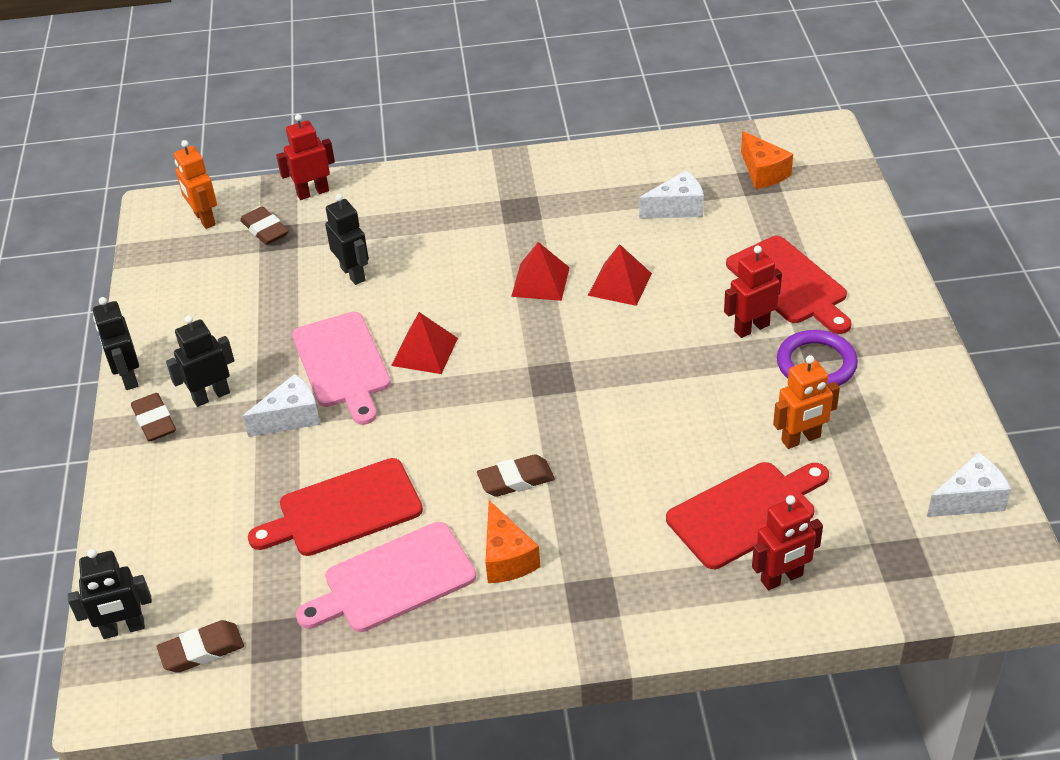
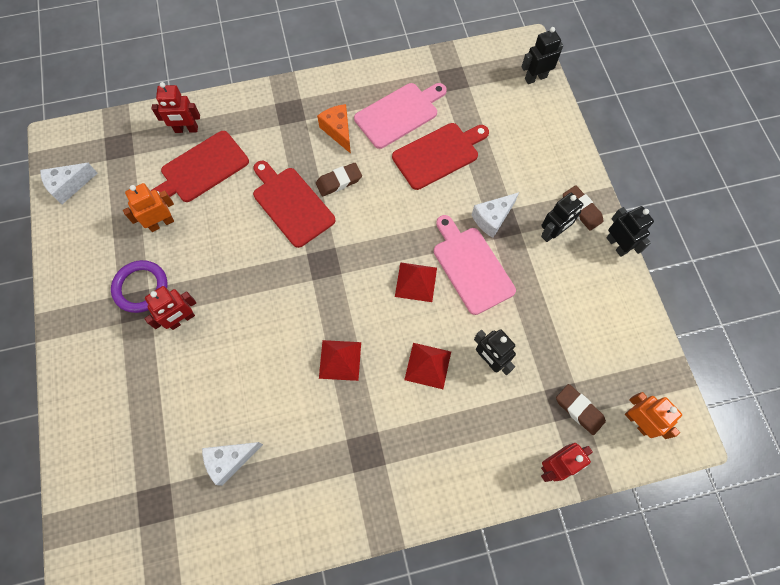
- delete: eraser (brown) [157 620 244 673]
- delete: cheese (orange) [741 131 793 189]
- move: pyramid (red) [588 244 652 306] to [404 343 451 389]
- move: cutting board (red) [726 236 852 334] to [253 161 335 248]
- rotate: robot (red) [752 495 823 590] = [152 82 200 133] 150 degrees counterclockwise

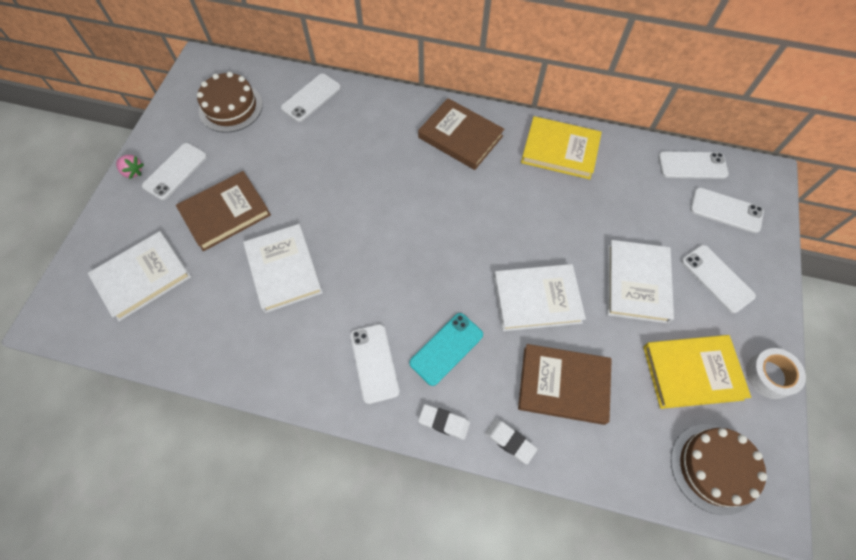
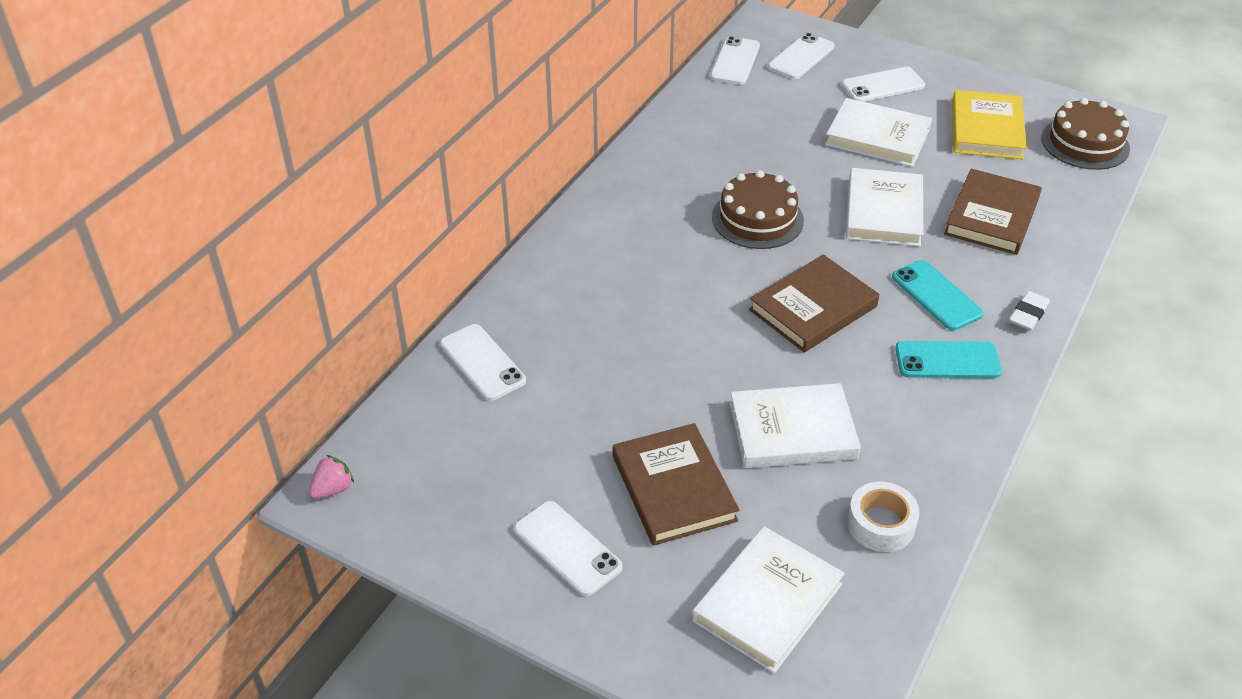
- delete: eraser (white) [485 419 538 464]
- delete: book (yellow) [521 116 602 179]
- move: strawberry (pink) [116 155 144 179] to [309 455 354 499]
- move: cake (brown) [197 72 263 133] to [712 170 804 249]
- move: book (brown) [418 98 504 170] to [749 254 879 352]
- move: tape (white) [746 348 806 399] to [847 482 919 552]
- recolor: phone (white) [350 324 400 404] to phone (turquoise) [895 341 1002 378]
- rotate: book (white) [88 231 191 321] = [692 526 845 673] 60 degrees clockwise

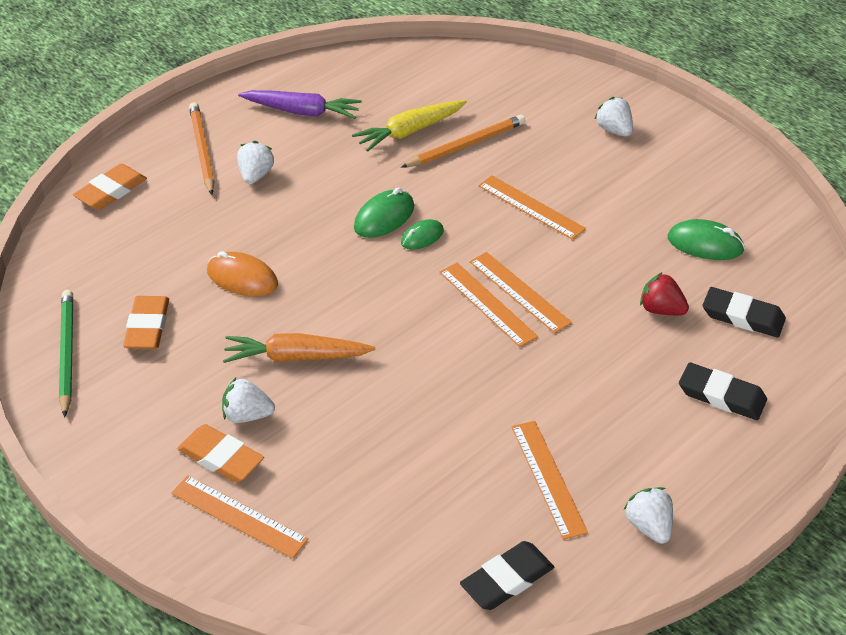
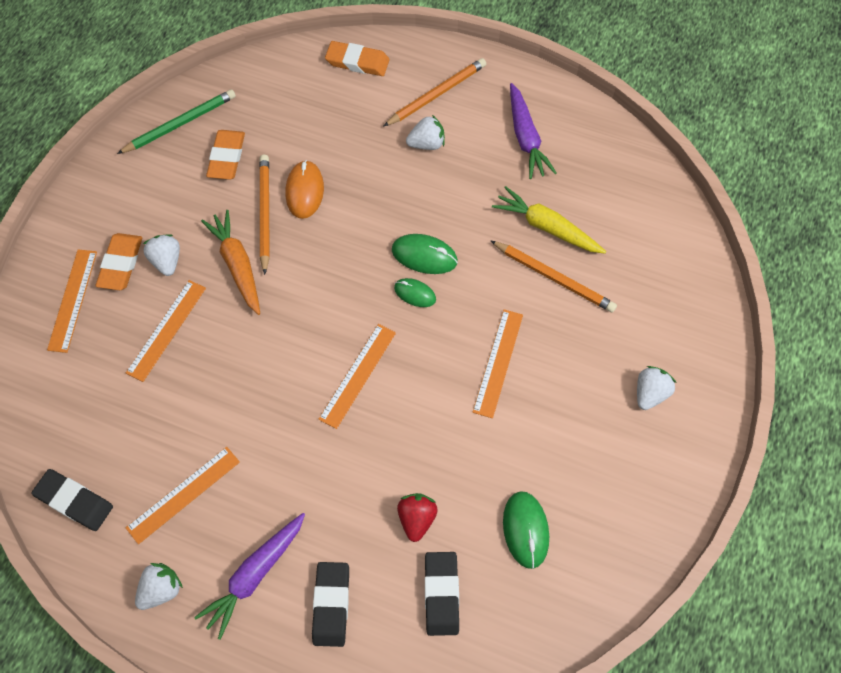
- insert: carrot (purple) [194 513 305 640]
- insert: pencil (orange) [259 155 270 275]
- move: ruler (orange) [470 252 572 333] to [126 280 206 382]
- rotate: eraser (orange) [123 296 169 349] = [206 130 245 180] 60 degrees counterclockwise

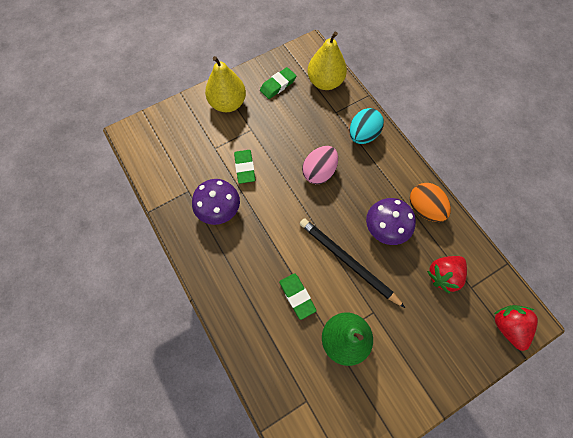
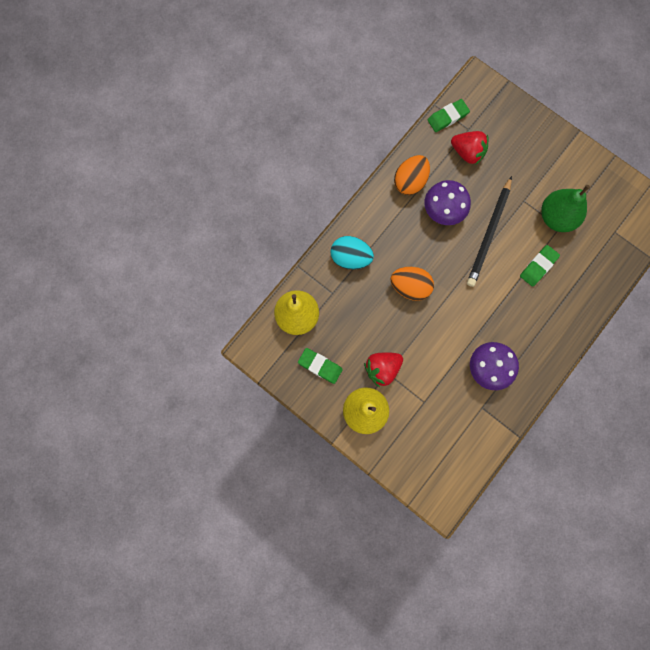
- move: eraser (green) [234 150 255 184] to [428 99 470 132]
- move: strawberry (red) [494 305 538 351] to [364 352 403 387]
- recolor: egg (pink) [302 146 338 184] to egg (orange) [390 267 434 301]

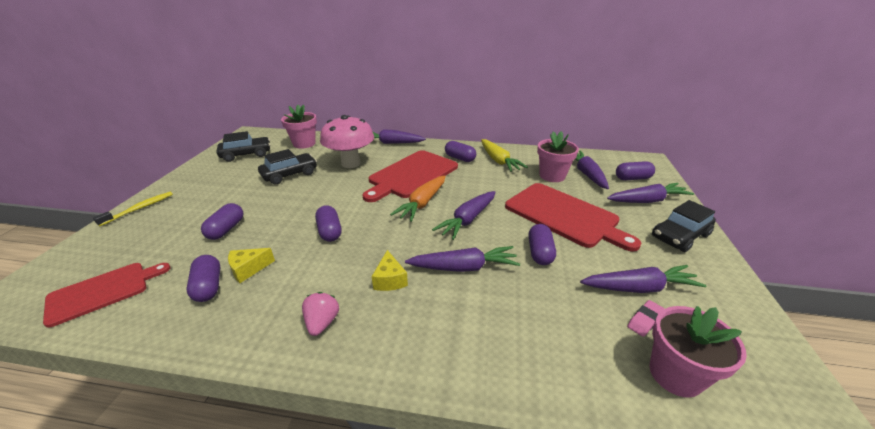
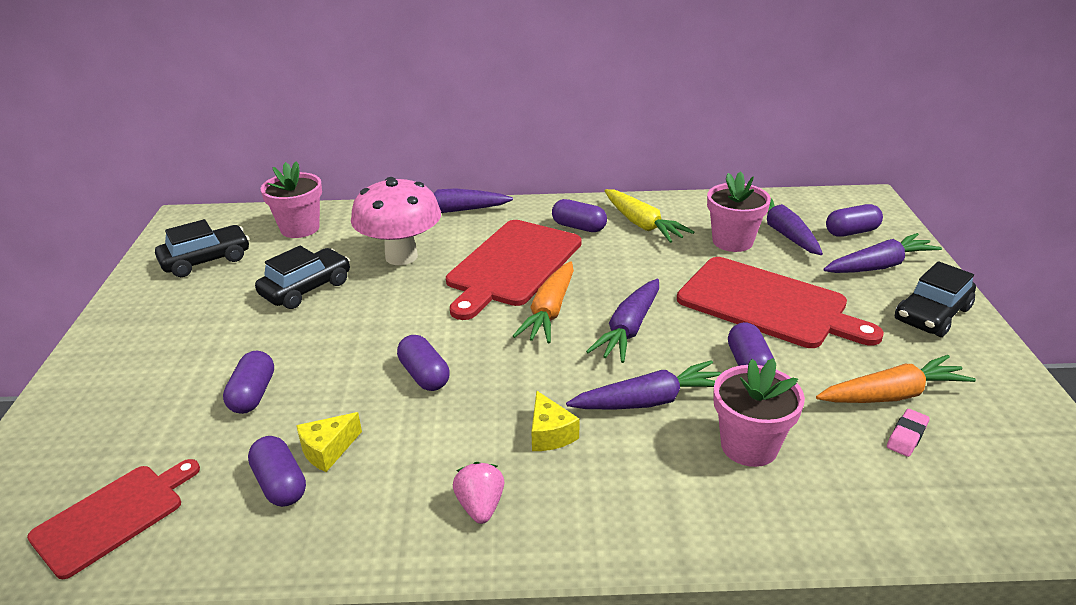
- delete: toothbrush (yellow) [93 192 173 226]
- move: flower pot (pink) [649 306 747 398] to [713 358 805 467]
- recolor: carrot (purple) [580 265 706 293] to carrot (orange) [816 355 976 403]

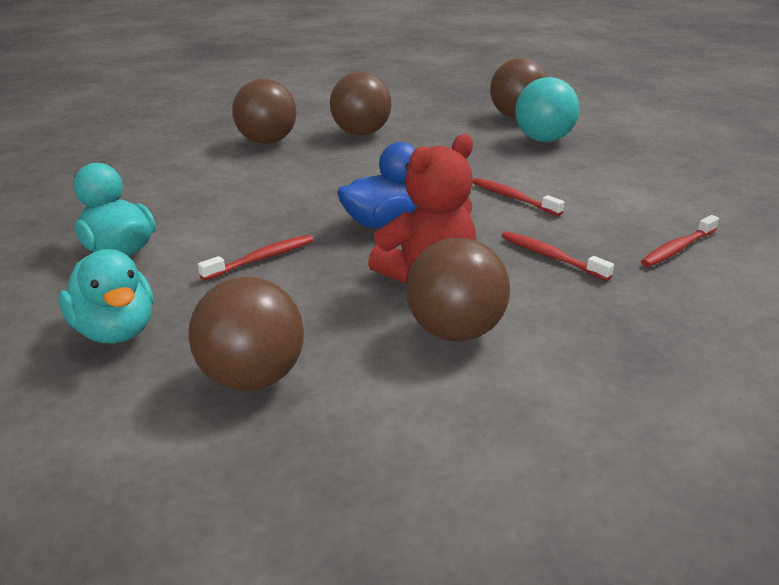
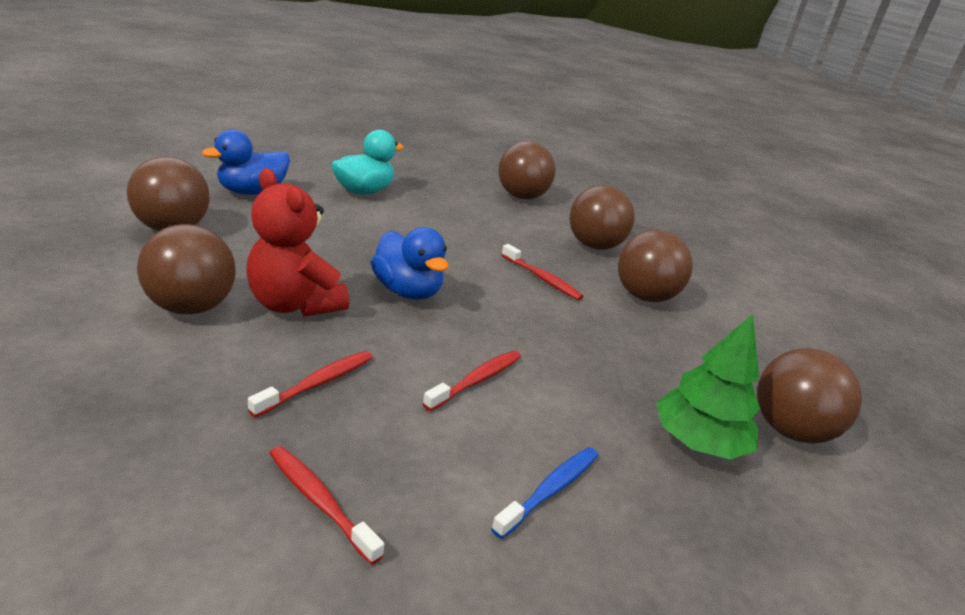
- insert: toothbrush (blue) [491 447 598 539]
- insert: ball (brown) [498 141 556 199]
- move: toothbrush (red) [198 235 314 281] to [501 244 584 300]
- replace: ball (turquoise) [515 77 580 142] to tree (green) [656 314 760 460]
- recolor: duck (turquoise) [58 249 153 343] to duck (blue) [202 129 290 195]

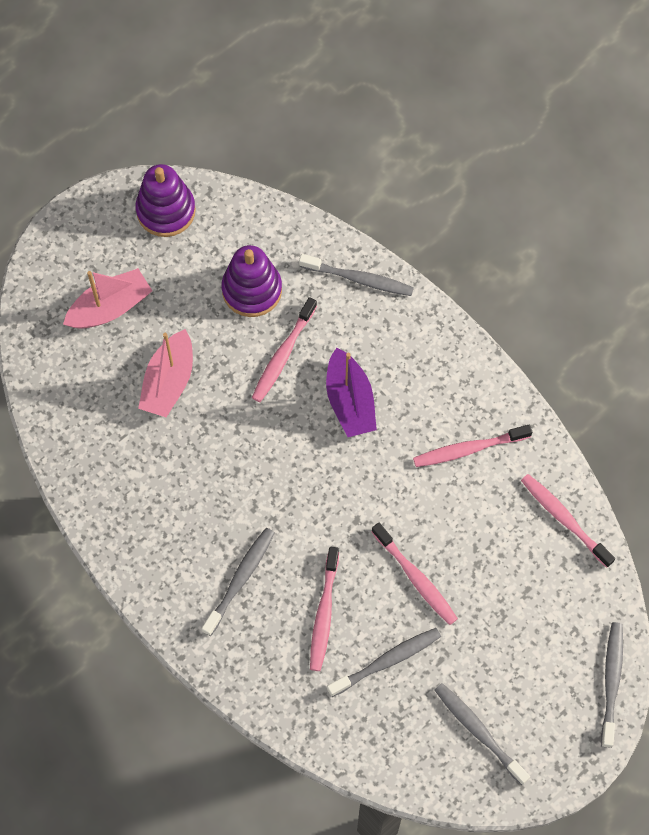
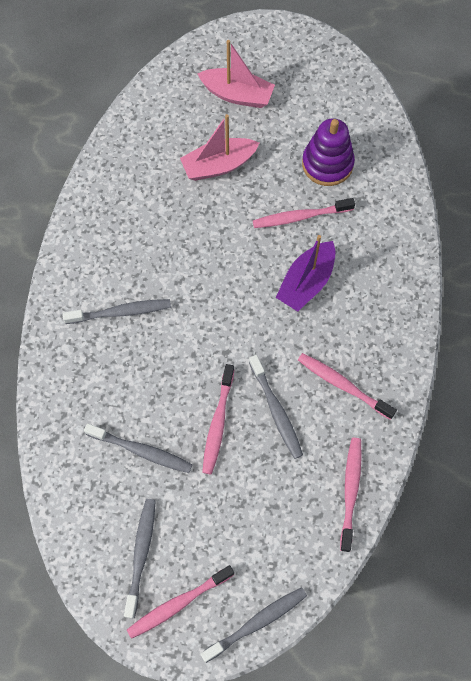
- delete: stacking toy (purple) [135 164 196 237]
- move: toothbrush (grey) [299 254 414 296] to [249 355 303 459]
- move: toothbrush (pink) [310 547 339 671] to [127 565 234 639]

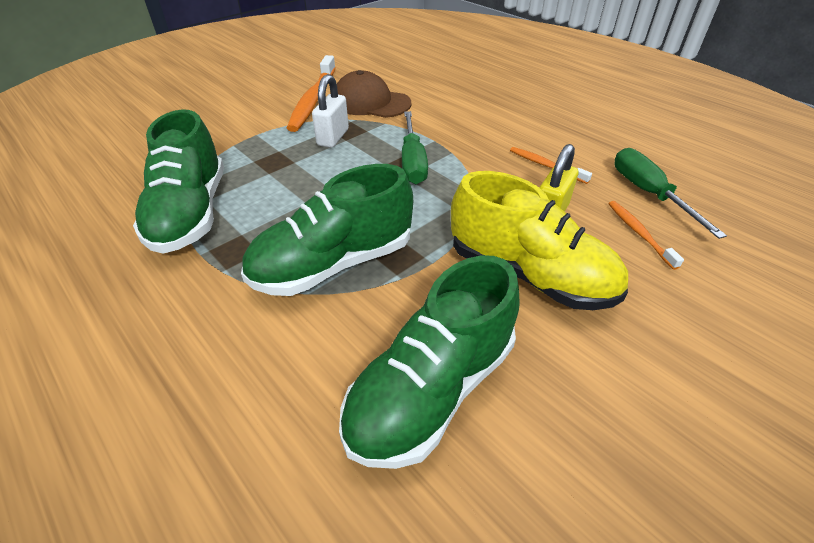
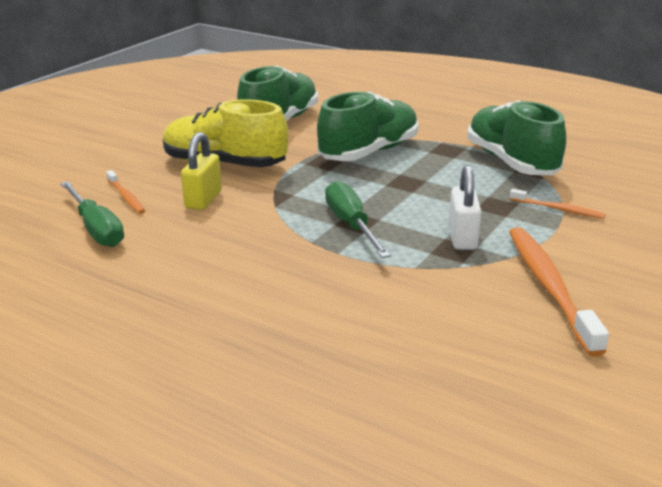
- delete: cap (brown) [337 70 411 118]
- move: toothbrush (orange) [510 147 592 184] to [510 189 606 219]

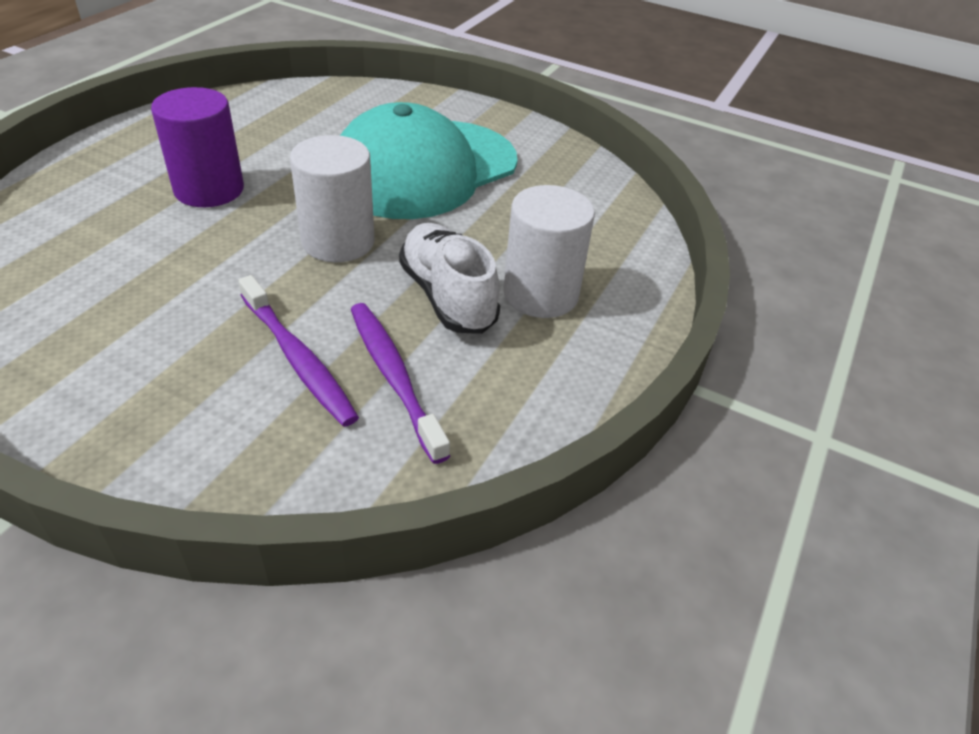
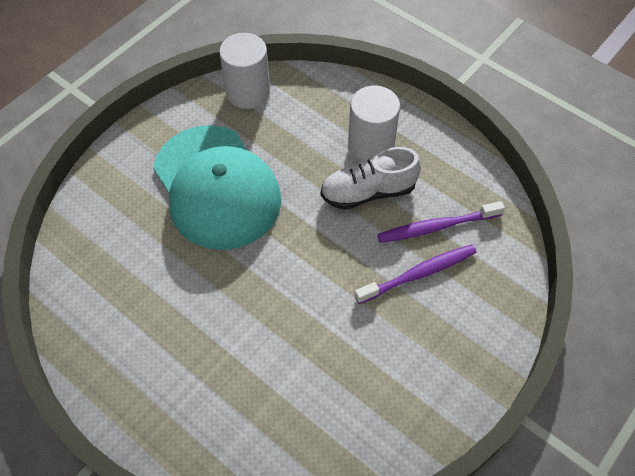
- delete: cylinder (purple) [151 87 244 207]
- move: cylinder (white) [290 135 375 262] to [219 33 270 109]

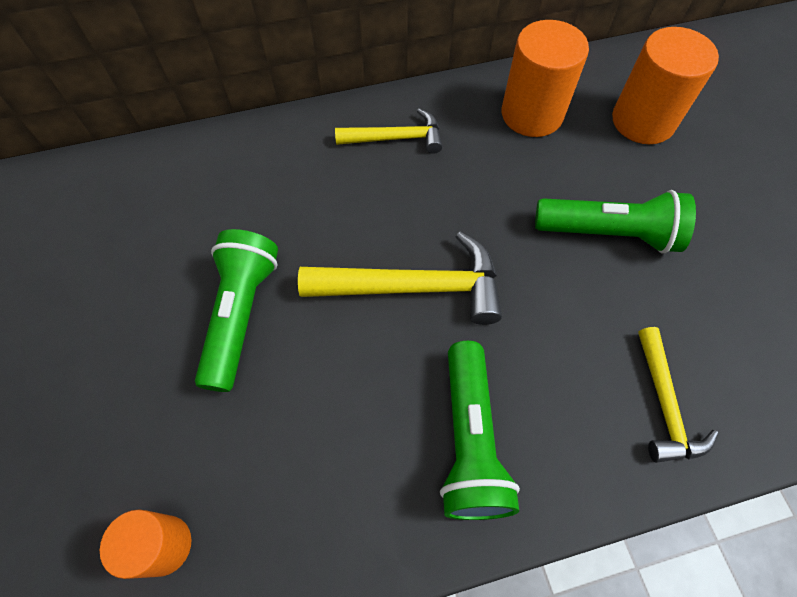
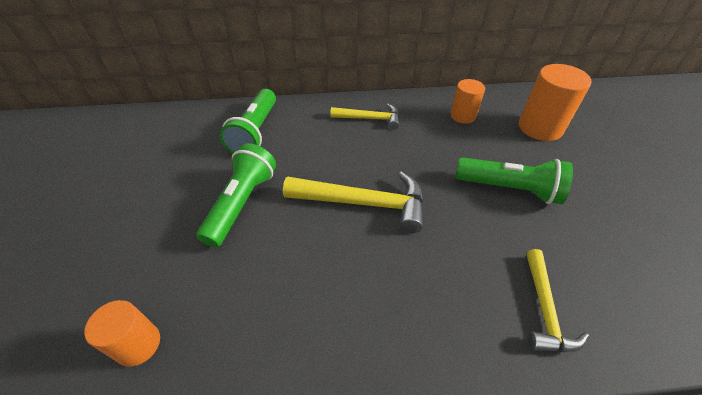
- move: flashlight (green) [440 341 520 520] to [219 89 276 153]
- resize: cylinder (orange) [502 20 589 137] = [450 79 485 124] x0.61

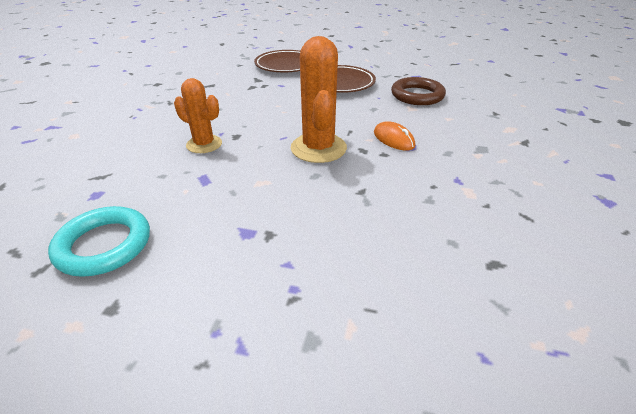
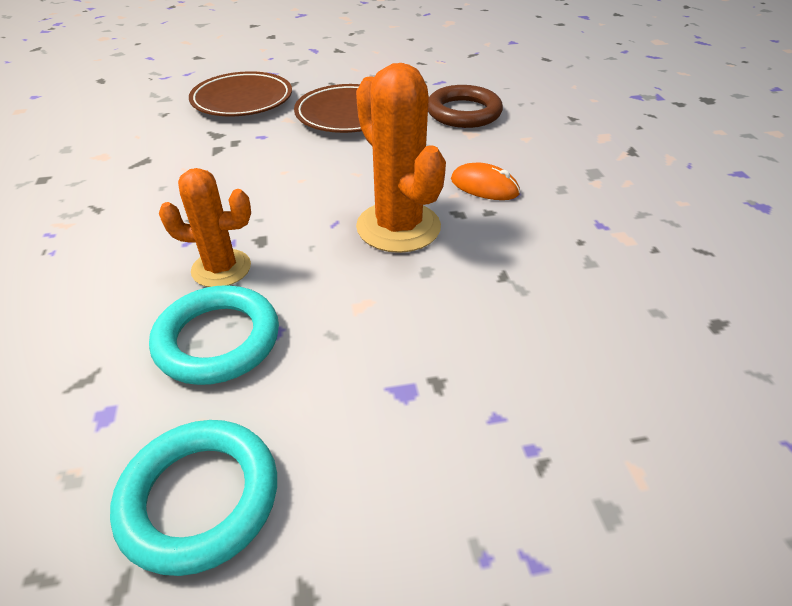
- insert: ring (turquoise) [149 285 279 385]

